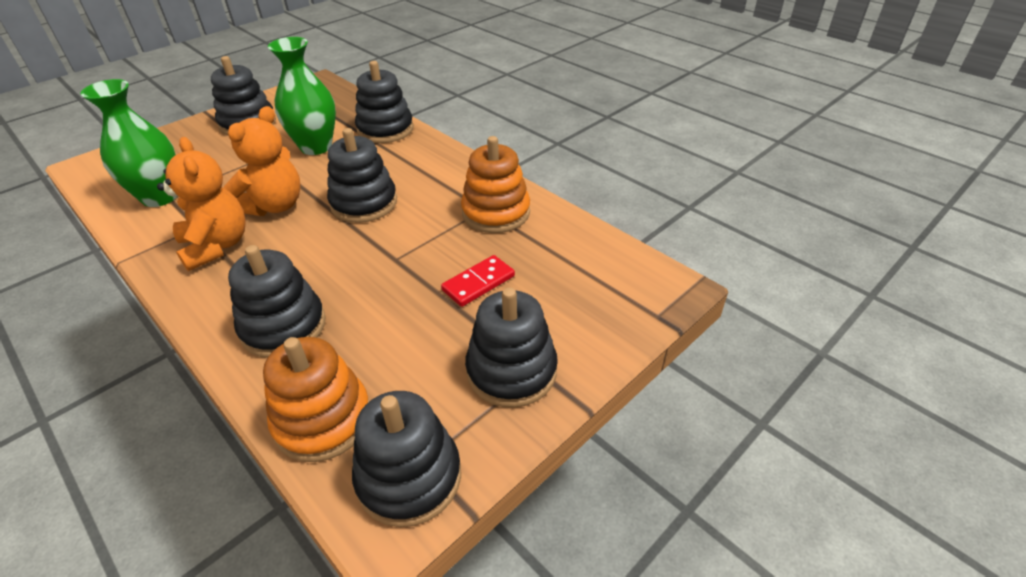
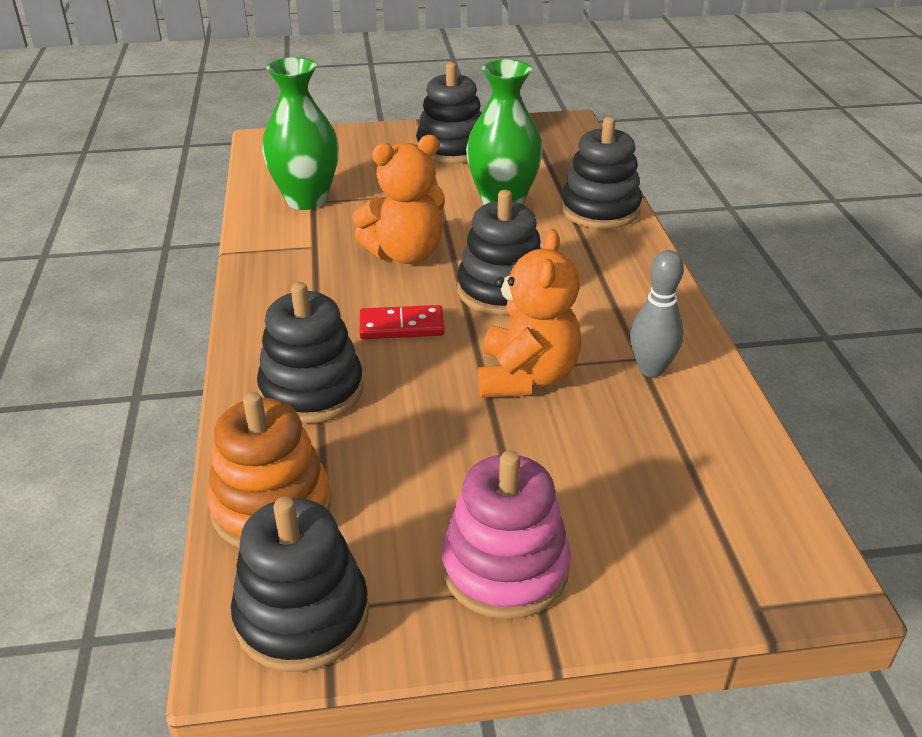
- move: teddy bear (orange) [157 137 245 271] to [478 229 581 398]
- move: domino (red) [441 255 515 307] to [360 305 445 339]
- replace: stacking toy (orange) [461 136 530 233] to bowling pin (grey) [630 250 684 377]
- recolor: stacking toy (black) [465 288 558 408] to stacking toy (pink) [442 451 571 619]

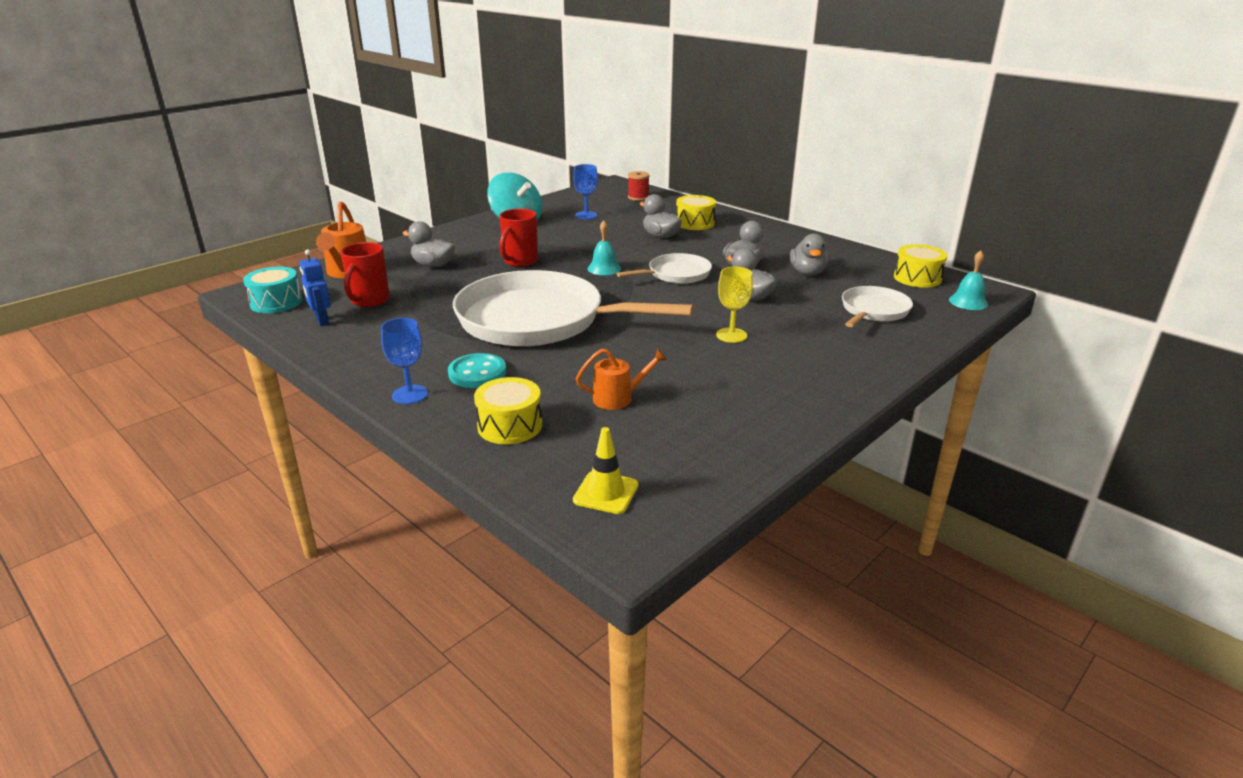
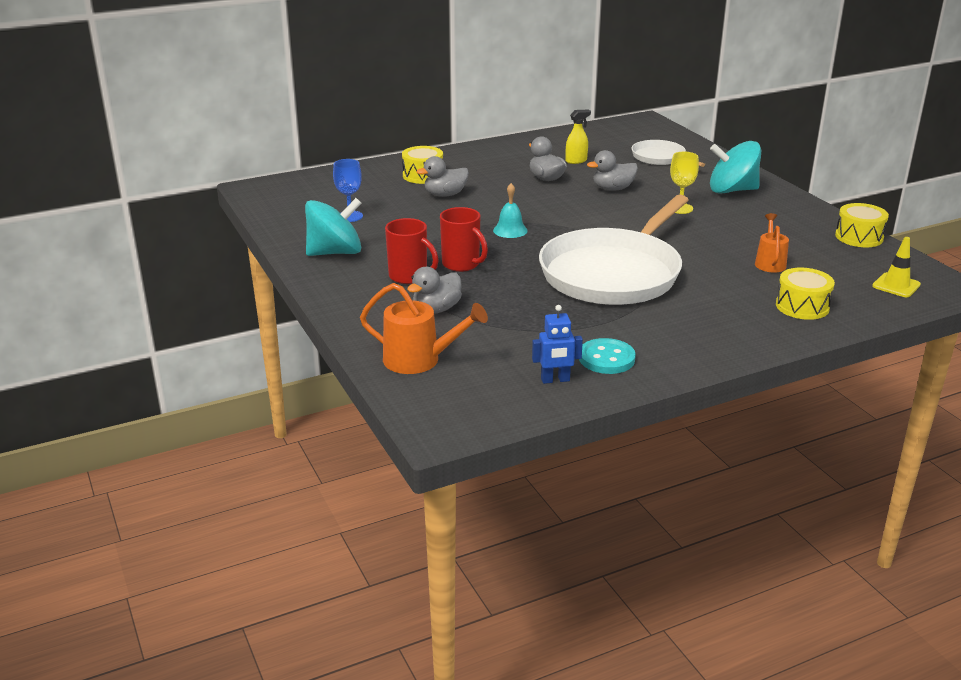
- delete: drum (turquoise) [243 266 302 313]
- delete: goblet (blue) [381 318 428 404]
- delete: pan (white) [616 253 712 284]
- delete: spool (red) [628 171 649 201]
- delete: bell (turquoise) [949 251 988 310]
- insert: spinning top (turquoise) [710 141 761 194]
- move: mug (red) [340 242 390 307] to [385 218 438 284]
- move: button (turquoise) [448 353 506 388] to [579 338 636 374]
- move: drum (yellow) [894 244 948 288] to [835 203 889 247]
- replace: duck (grey) [790 234 829 276] to spray bottle (yellow) [566 110 591 164]

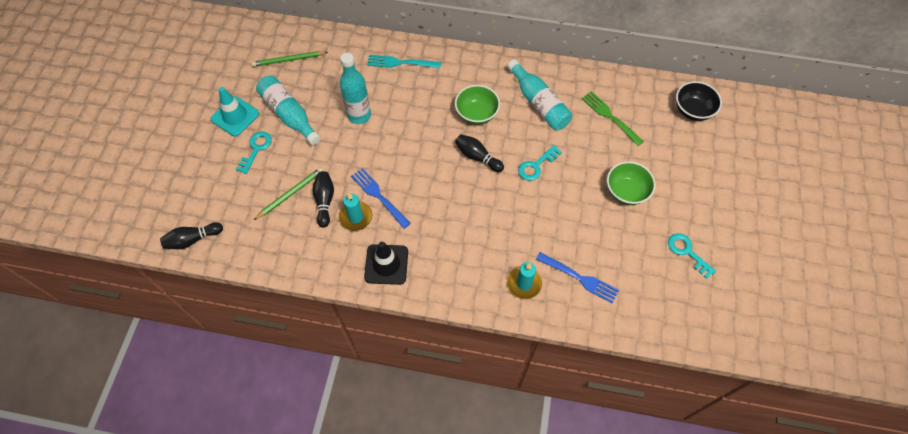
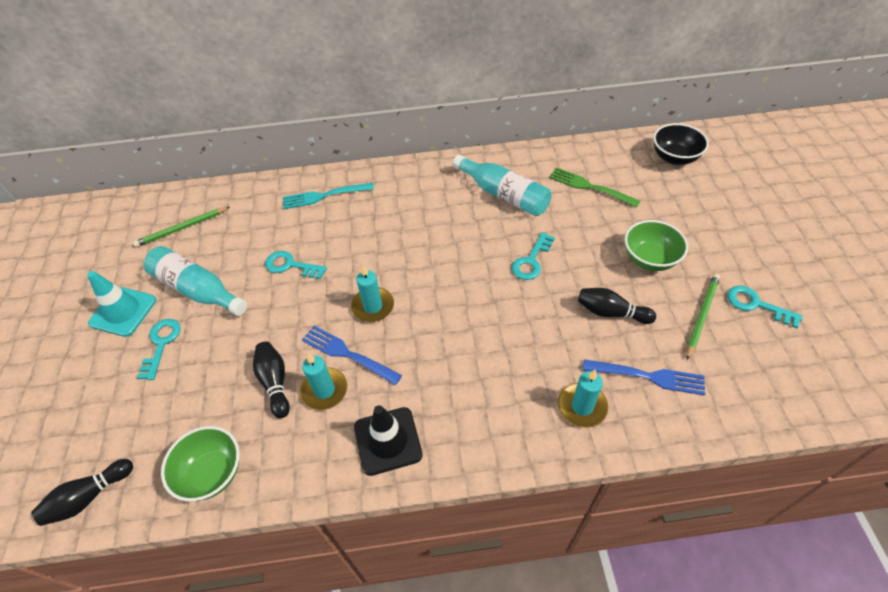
- insert: candle (turquoise) [351 265 394 322]
- move: pencil (green) [254 168 323 220] to [686 274 720 360]
- move: bowl (green) [455 85 500 125] to [161 426 240 501]
- move: bowling pin (black) [455 134 504 172] to [578 288 656 324]
- replace: bottle (turquoise) [340 53 371 124] to key (turquoise) [265 251 327 279]

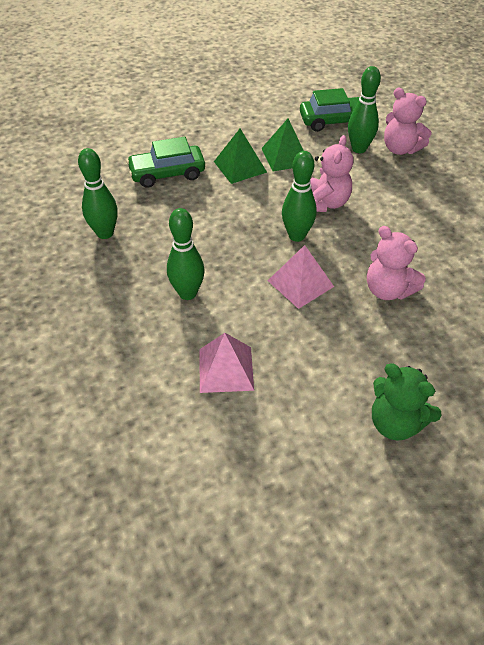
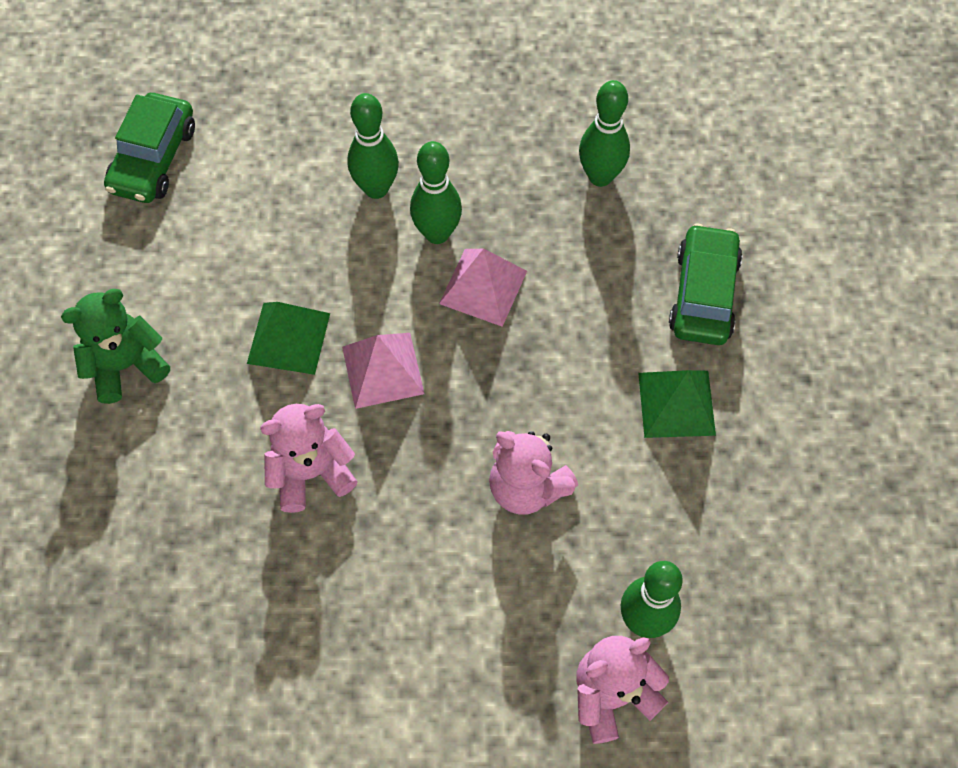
- move: pyramid (pink) [199 333 254 393] to [439 249 527 327]
- move: pyramid (green) [261 118 304 171] to [247 302 330 375]
- move: bowling pin (green) [282 151 317 242] to [347 93 399 199]
- move: car (green) [300 88 359 132] to [104 93 195 203]

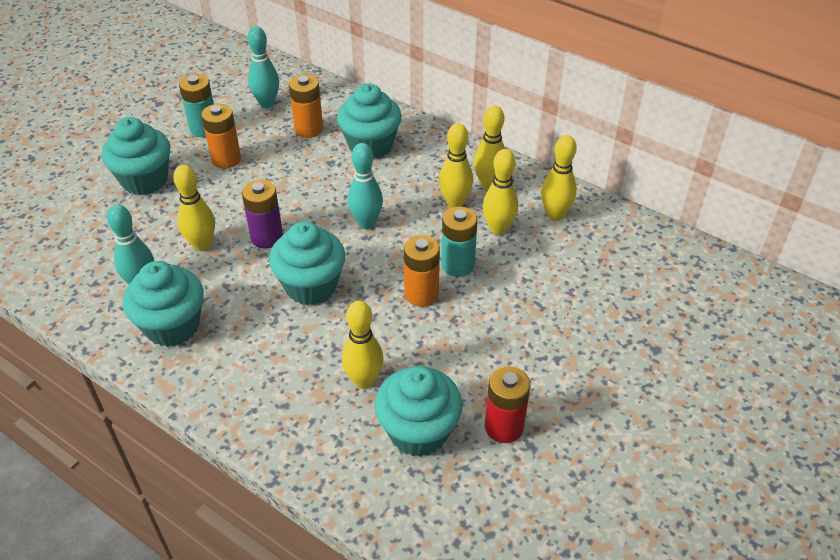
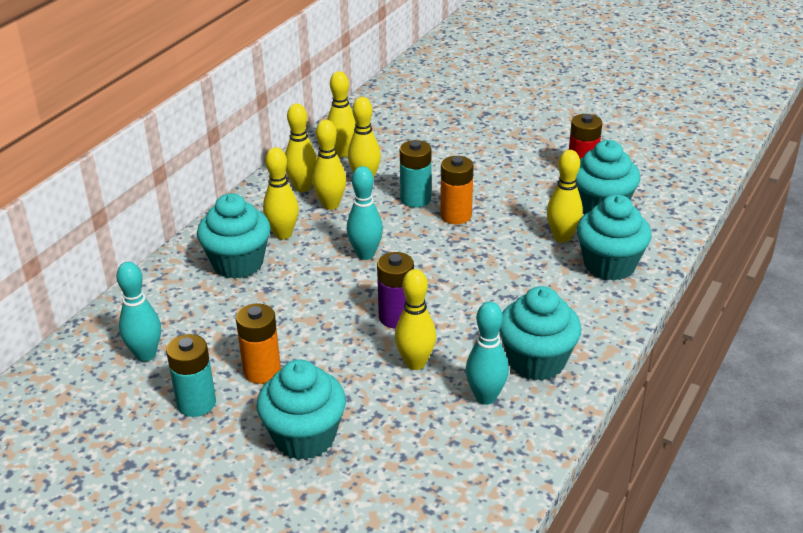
- delete: battery (orange) [289 75 323 138]
- insert: bowling pin (yellow) [263 147 299 240]
- move: cupcake (turquoise) [269 221 345 305] to [577 194 652 281]

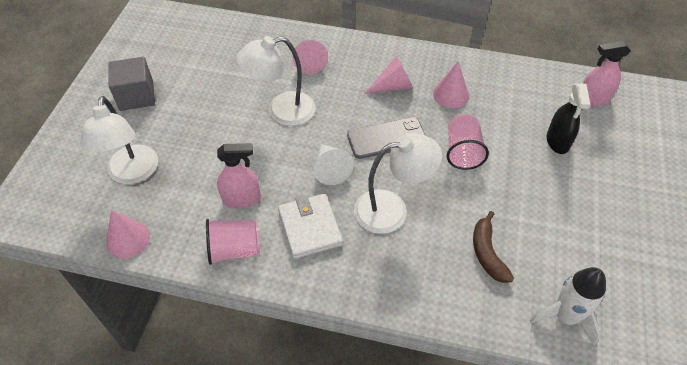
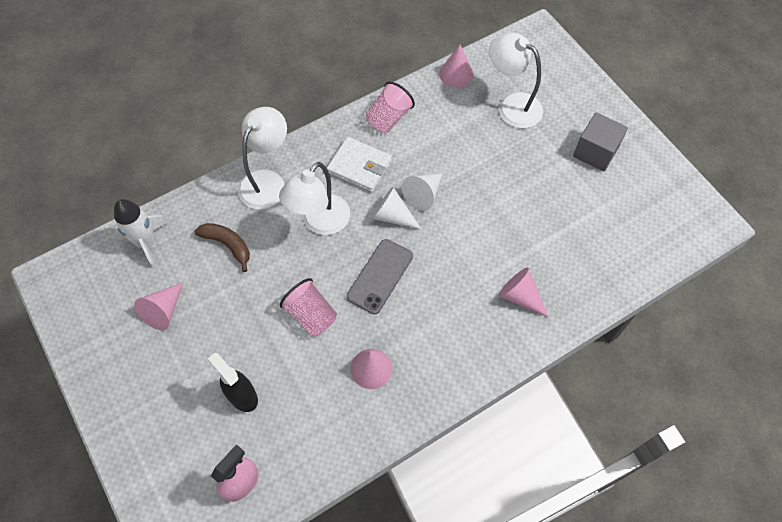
- delete: spray bottle (pink) [217 143 261 209]
- insert: cone (white) [402 173 443 211]
- move: lamp (white) [236 36 315 126] to [238 107 287 210]
- move: cone (pink) [364 56 413 94] to [134 283 183 330]

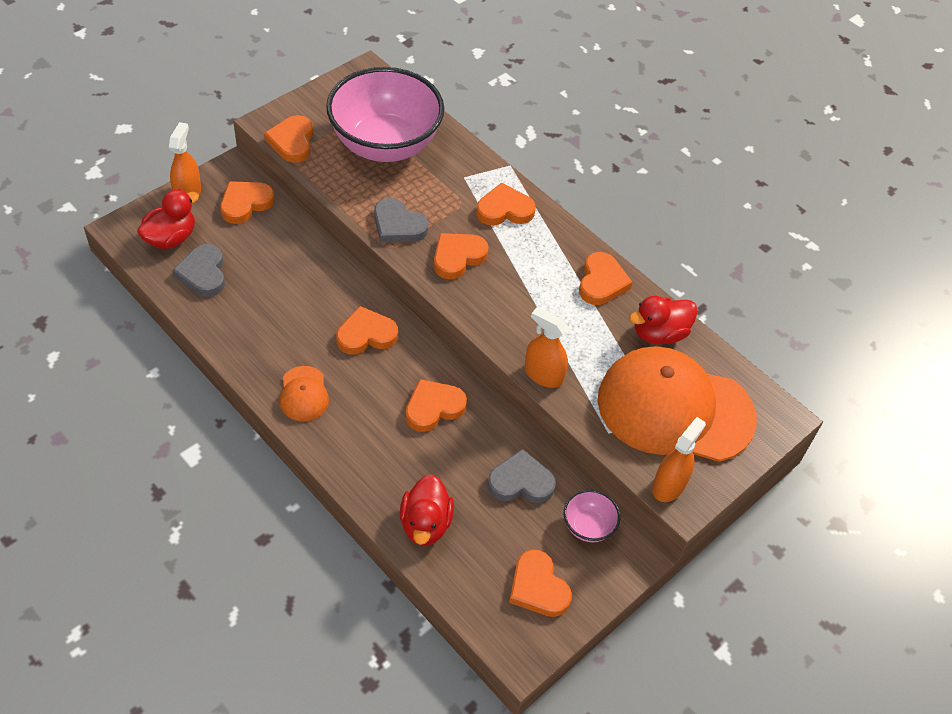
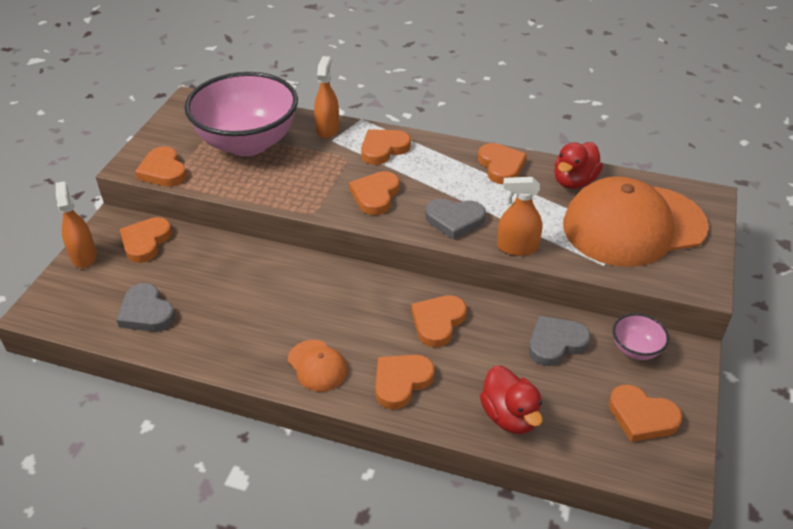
- delete: duck (red) [137 189 199 249]
- move: heart (orange) [336 306 398 354] to [375 355 435 410]
- move: heart (grey) [374 198 429 243] to [425 199 486 240]
- move: spray bottle (orange) [652 417 706 502] to [314 56 339 138]

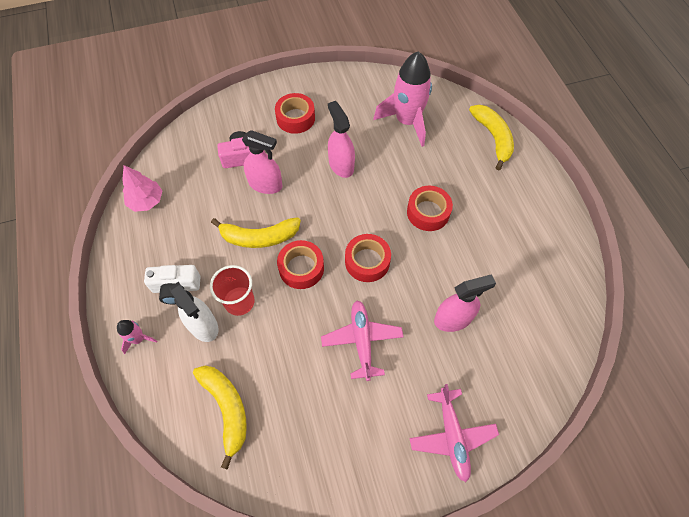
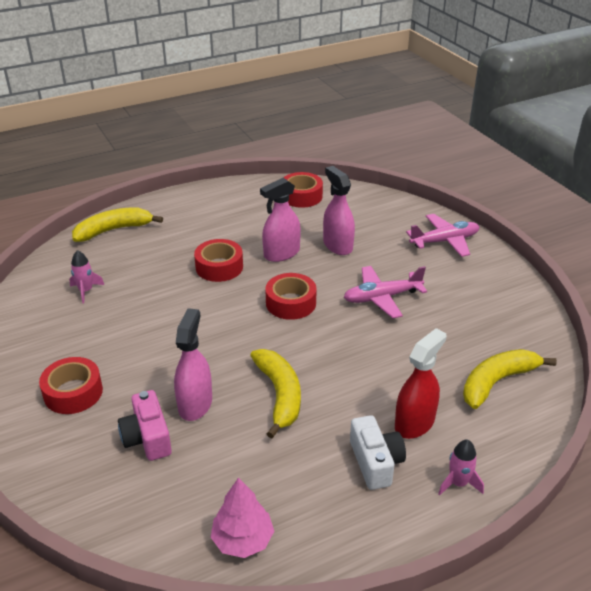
- delete: cup (red) [210 265 255 316]
- move: tape (red) [277 240 324 289] to [283 172 323 208]
- move: spray bottle (pink) [328 101 355 178] to [260 178 301 262]
- recolor: spray bottle (white) [169 282 218 342] to spray bottle (red) [395 328 447 439]
- resize: rocket (pink) [373 51 432 147] = [69 250 104 303] x0.45

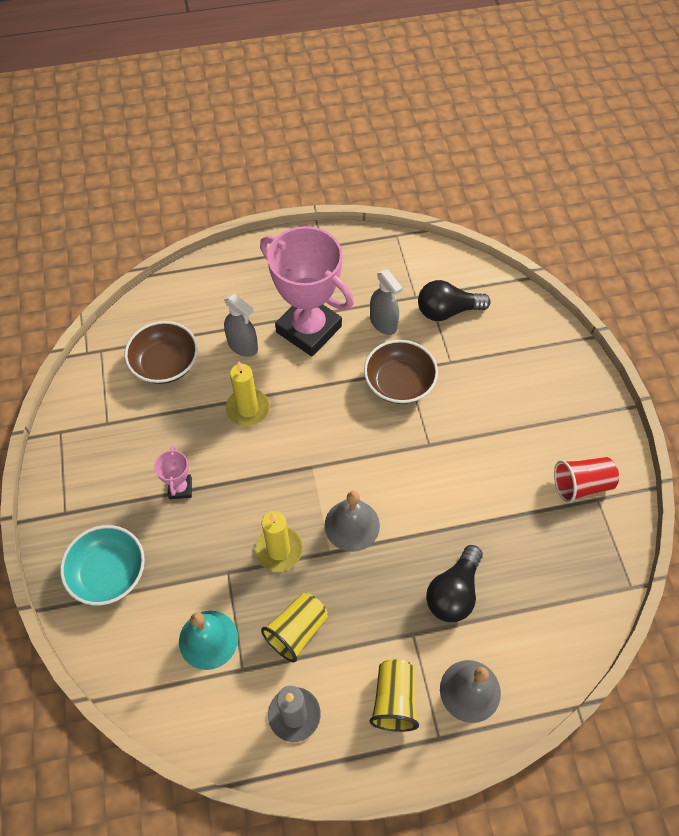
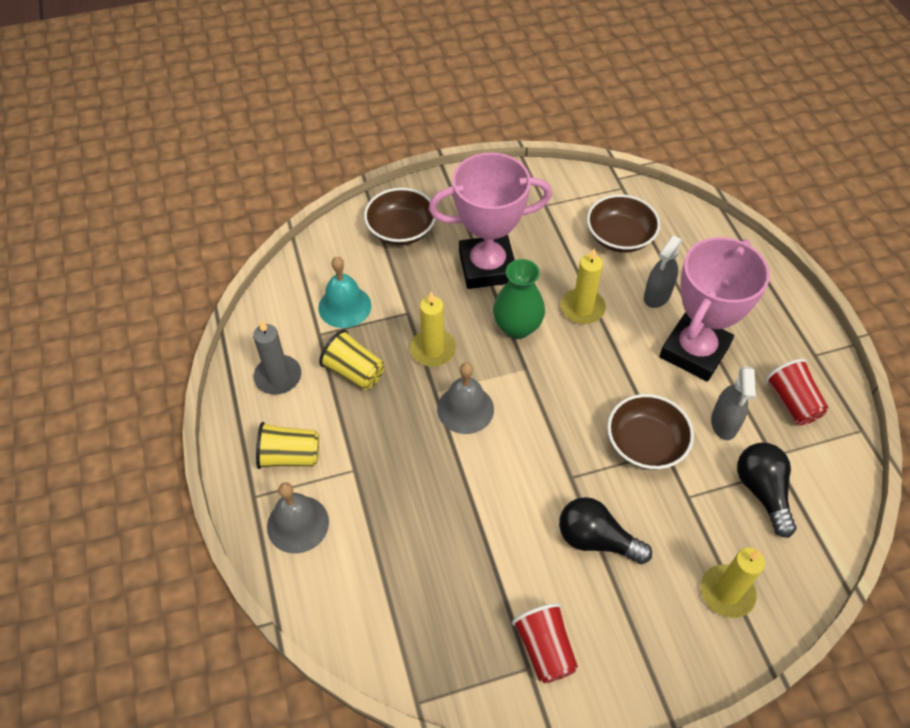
- insert: vase (green) [493 259 545 339]
- insert: candle (yellow) [701 548 765 618]
- insert: cup (red) [765 359 828 425]
- move: light bulb (black) [426 545 483 622] to [559 497 652 564]
- recolor: bowl (turquoise) [60 525 145 605] to bowl (brown) [364 188 436 245]
- rotate: spray bottle (grey) [370 269 403 335] = [711 366 756 440] 45 degrees counterclockwise
- resize: trophy (pink) [154 445 192 499] = [429 153 552 289] x2.34

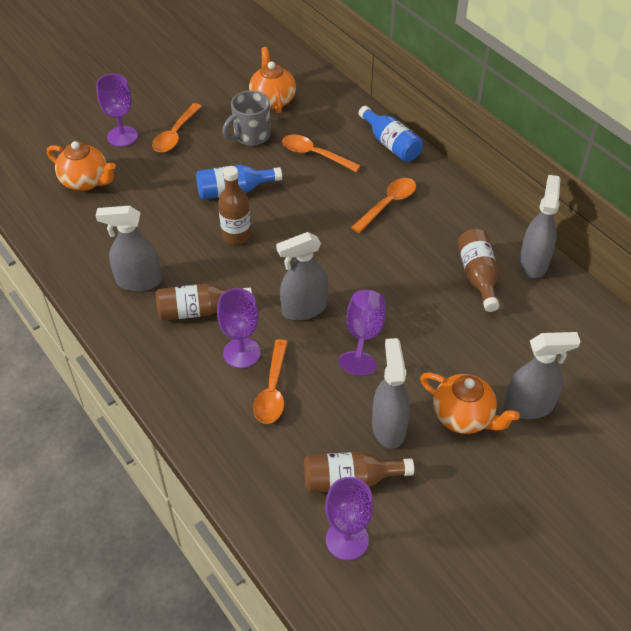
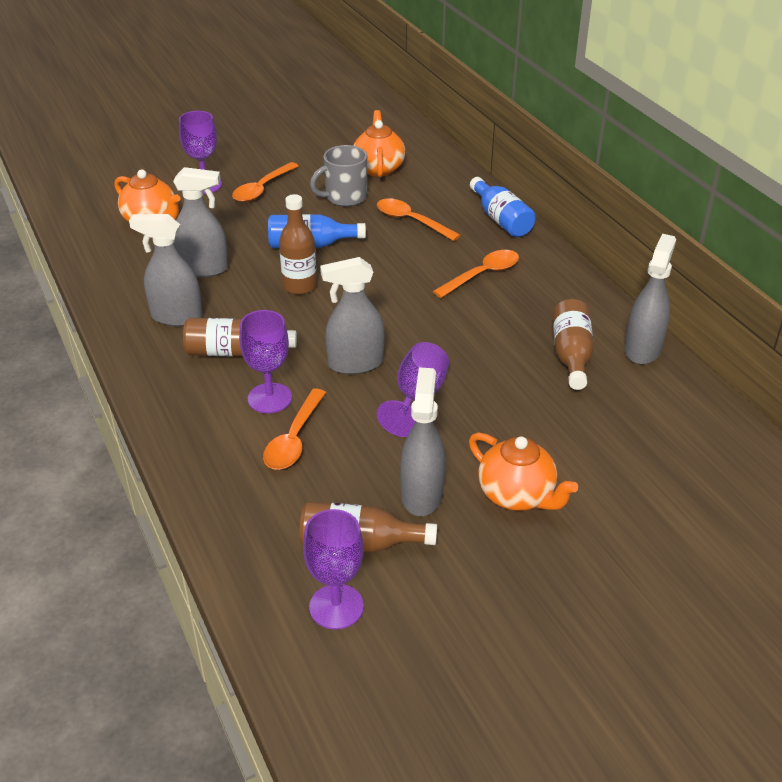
- move: spray bottle (grey) [504 332 581 419] to [173 167 228 277]

